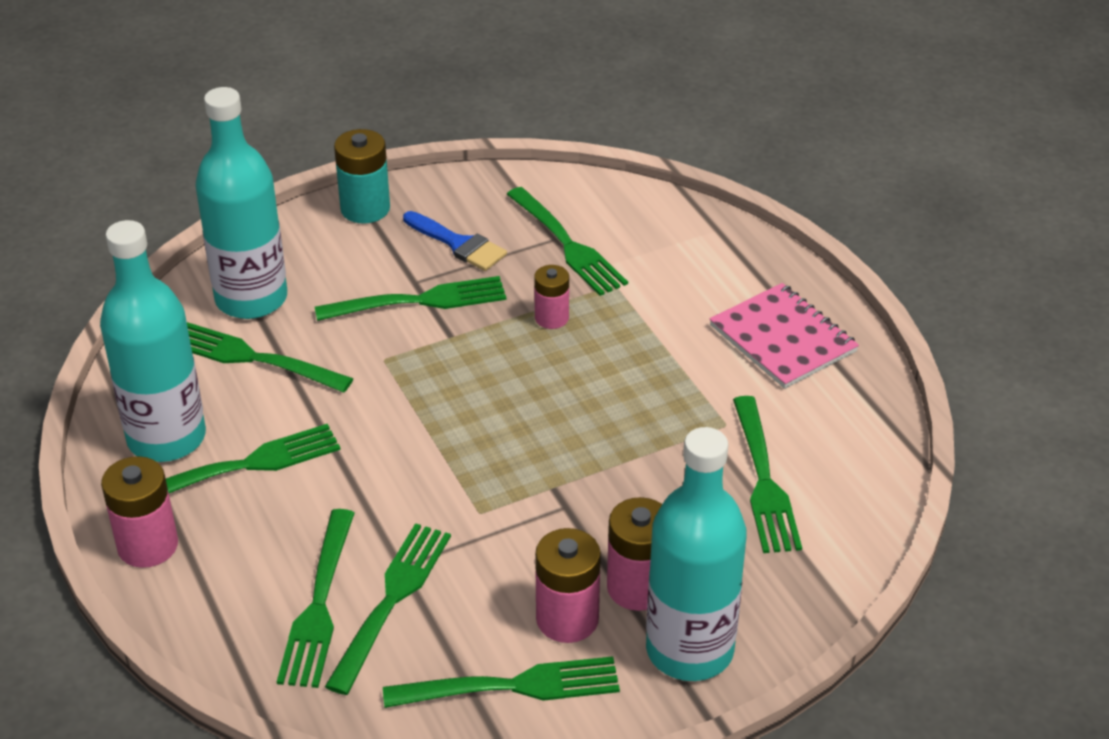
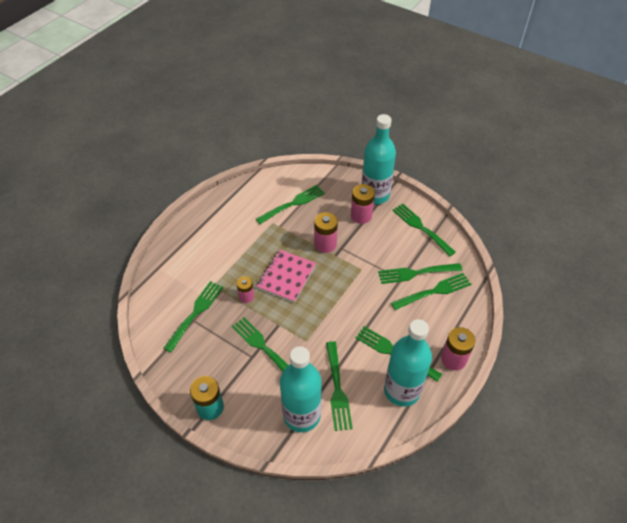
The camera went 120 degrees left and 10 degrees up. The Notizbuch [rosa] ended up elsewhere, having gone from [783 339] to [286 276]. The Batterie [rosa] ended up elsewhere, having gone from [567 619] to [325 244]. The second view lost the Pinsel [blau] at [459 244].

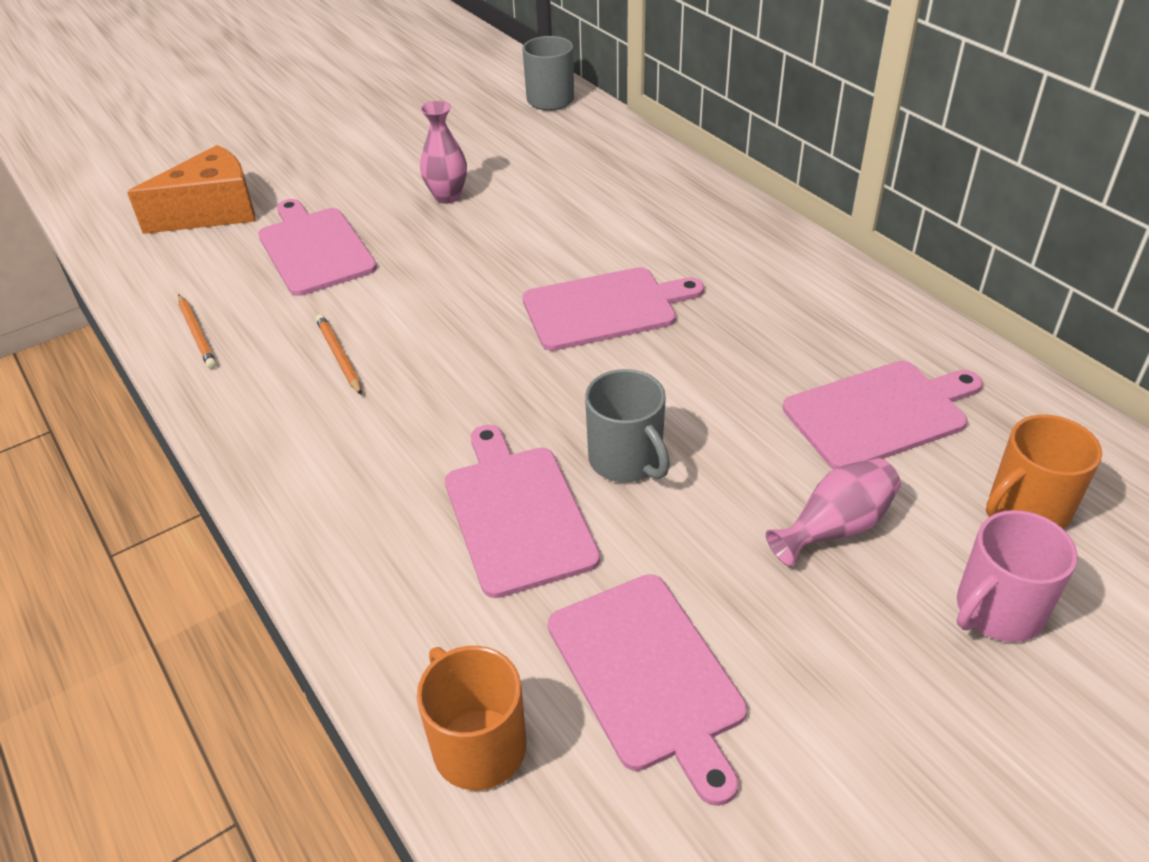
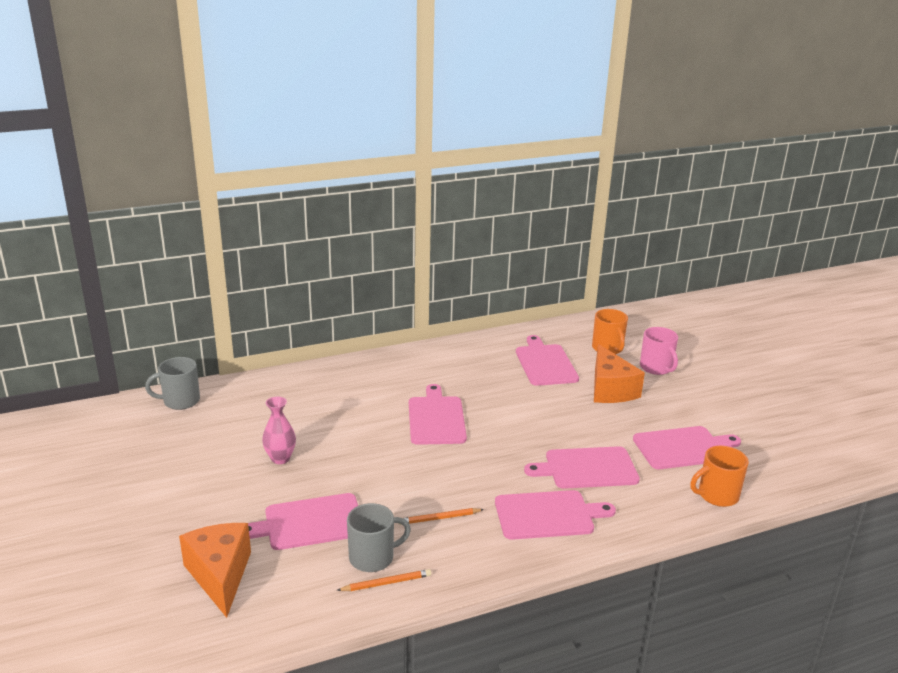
The camera went 80 degrees left and 15 degrees down. The Tasse [grau] ended up elsewhere, having gone from [626 460] to [373 557]. The second view gained the Schneidebrett [rosa] at [548 515]. Where the Vase [rosa] stood at [835 527], the Käse [orange] came to stand at [610 389].

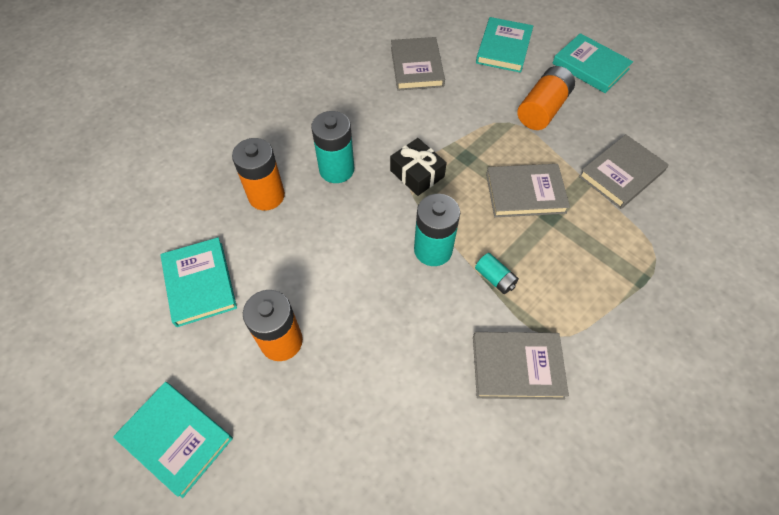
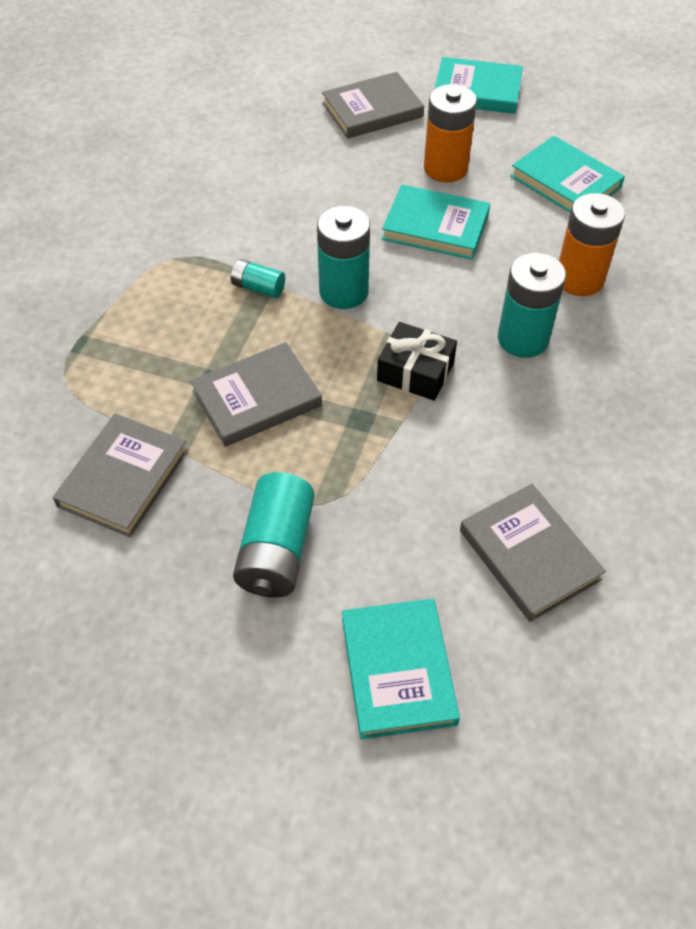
The camera went 155 degrees right and 5 degrees down. What was the Batterie [orange] at [542 109] turned into the Batterie [türkis] at [276 550]. The Buch [grau] ended up elsewhere, having gone from [517 366] to [372 110]. The Buch [türkis] ended up elsewhere, having gone from [590 66] to [435 226].

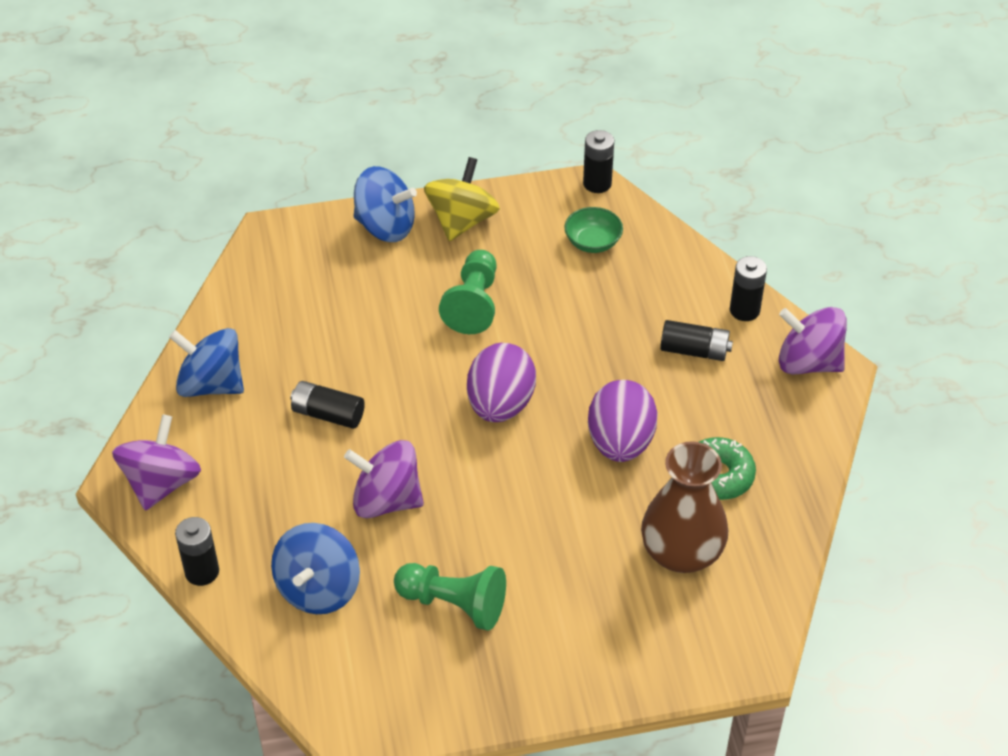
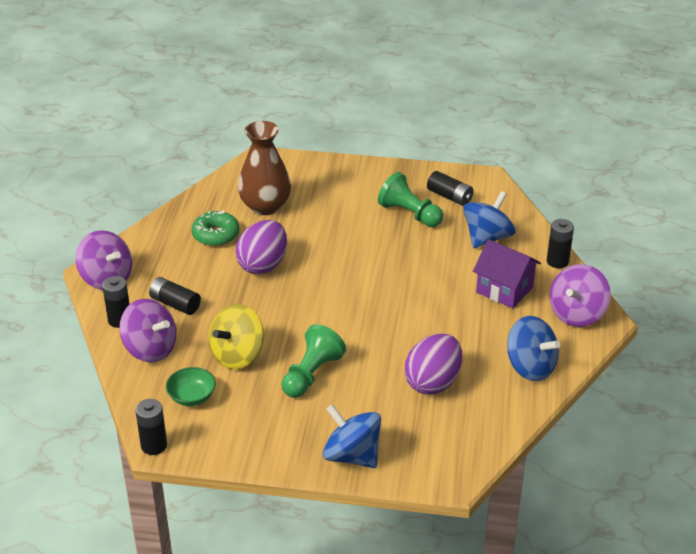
The camera went 160 degrees left and 10 degrees down. The Kreisel [lila] ended up elsewhere, having gone from [386 500] to [150 349]. The Kreisel [gelb] ended up elsewhere, having gone from [462 221] to [237 355]. The Ei [lila] ended up elsewhere, having gone from [500 405] to [433 382]. The Batterie [schwarz] ended up elsewhere, having gone from [328 414] to [450 197]. The second view gained the Haus [lila] at [504 290].

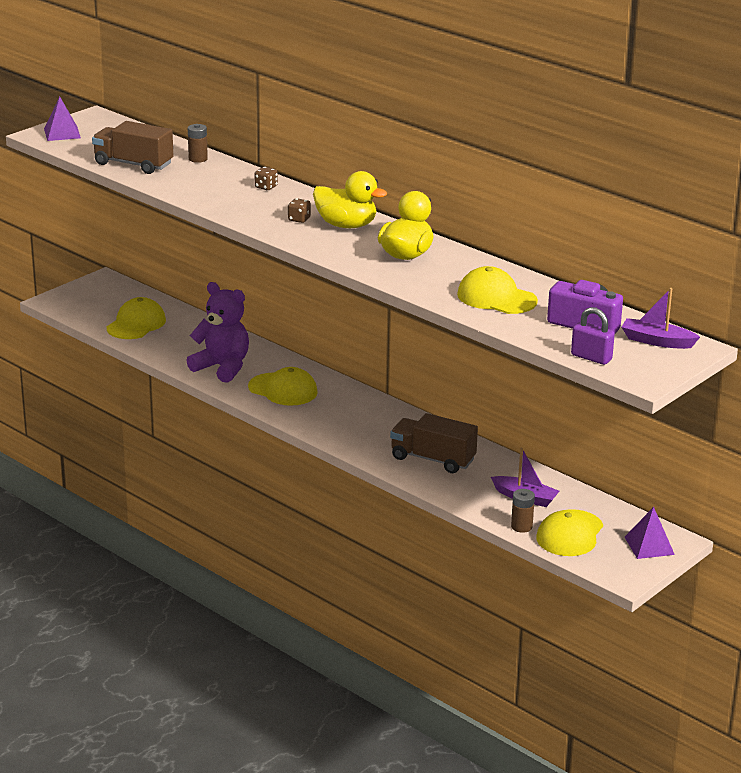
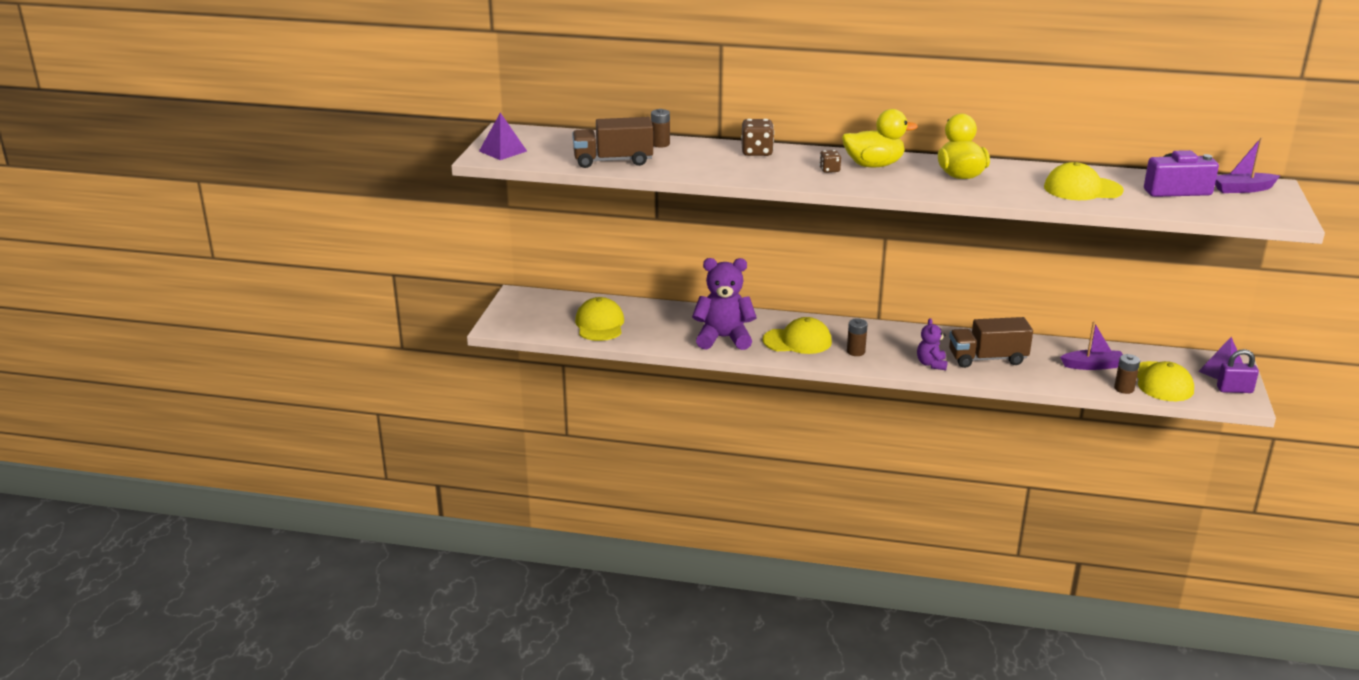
The camera went 30 degrees left and 0 degrees up. The size of the Spielwürfel [braun] at [266 187] changed by a factor of 1.72. The second view gained the Batterie [braun] at [855 352]. The second view gained the Teddybär [lila] at [931 364]. The Vorhängeschloss [lila] ended up elsewhere, having gone from [591 357] to [1234 390].

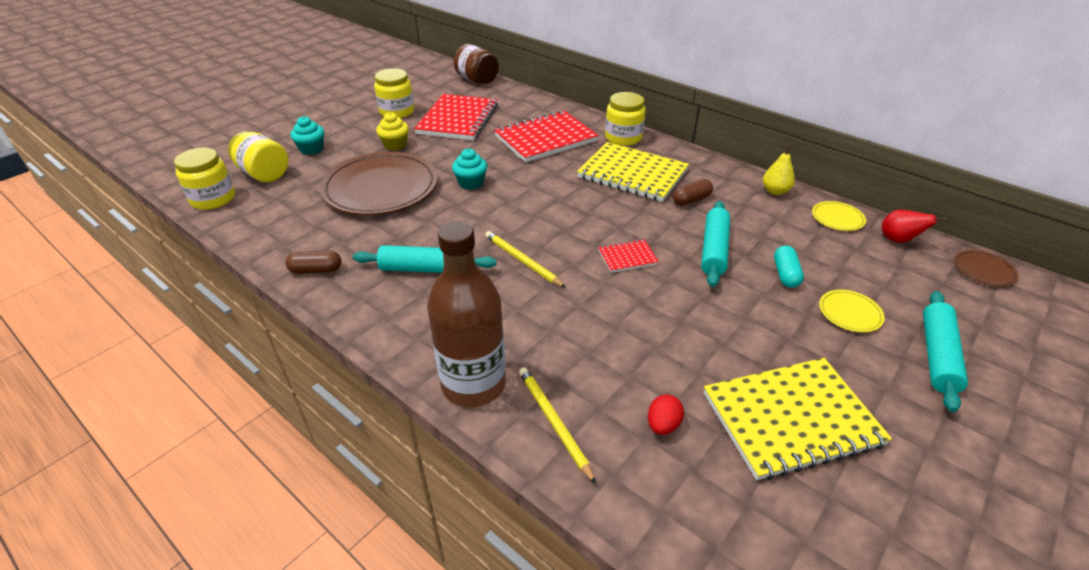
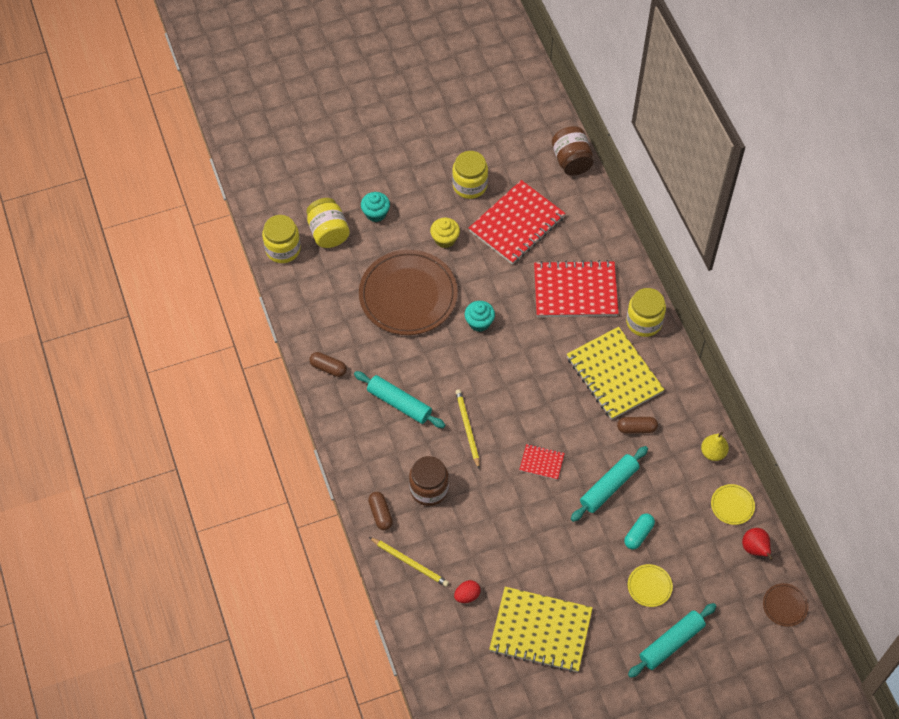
The camera went 30 degrees right and 20 degrees up. Where the Flasche [braun] stood at [473 384], the Kapsel [braun] came to stand at [380 514]. The Bleistift [gelb] at [554 423] ended up facing another way, 120 degrees clockwise from before. The second view gained the Einmachglas [braun] at [429 489].

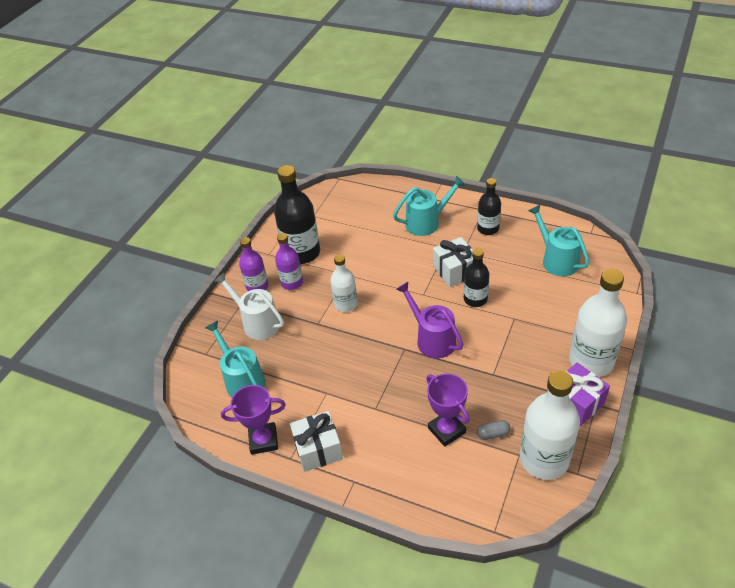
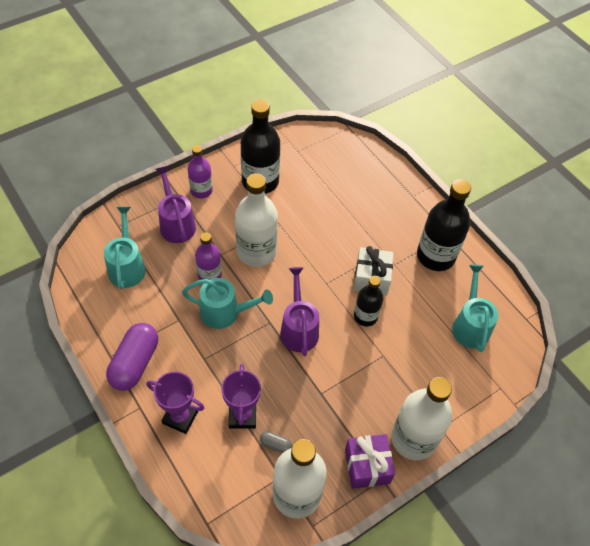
The camera went 25 degrees right and 10 degrees up. Where the Geschenk [weiß] stood at [318 449], the Kapsel [lila] came to stand at [135 363]. The Pokal [lila] ended up elsewhere, having gone from [263 440] to [180 417]. What was the Gießkanne [weiß] at [257 323] turned into the Gießkanne [lila] at [176 224]. The Gießkanne [türkis] ended up elsewhere, having gone from [426 222] to [225 313]. The Flasche [lila] ended up elsewhere, having gone from [292 282] to [209 275]. The size of the Flasche [weiß] at [346 304] changed by a factor of 1.70. The size of the Flasche [schwarz] at [488 228] changed by a factor of 1.70.

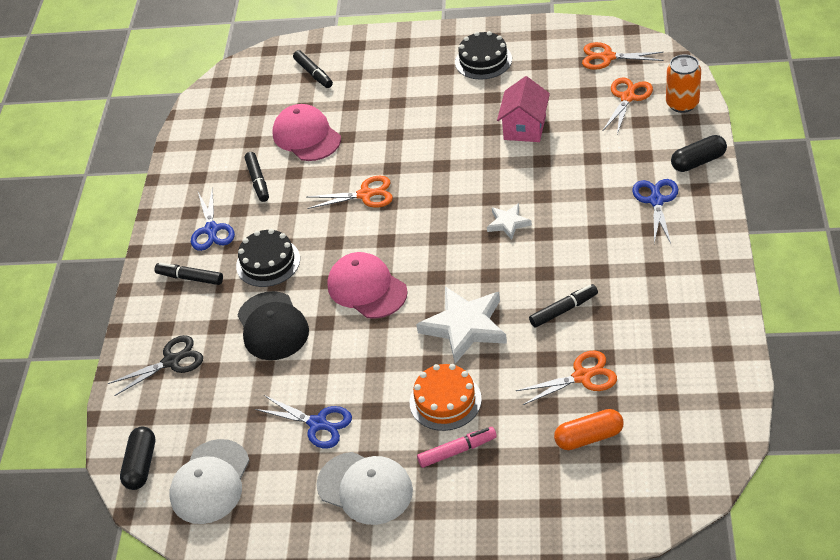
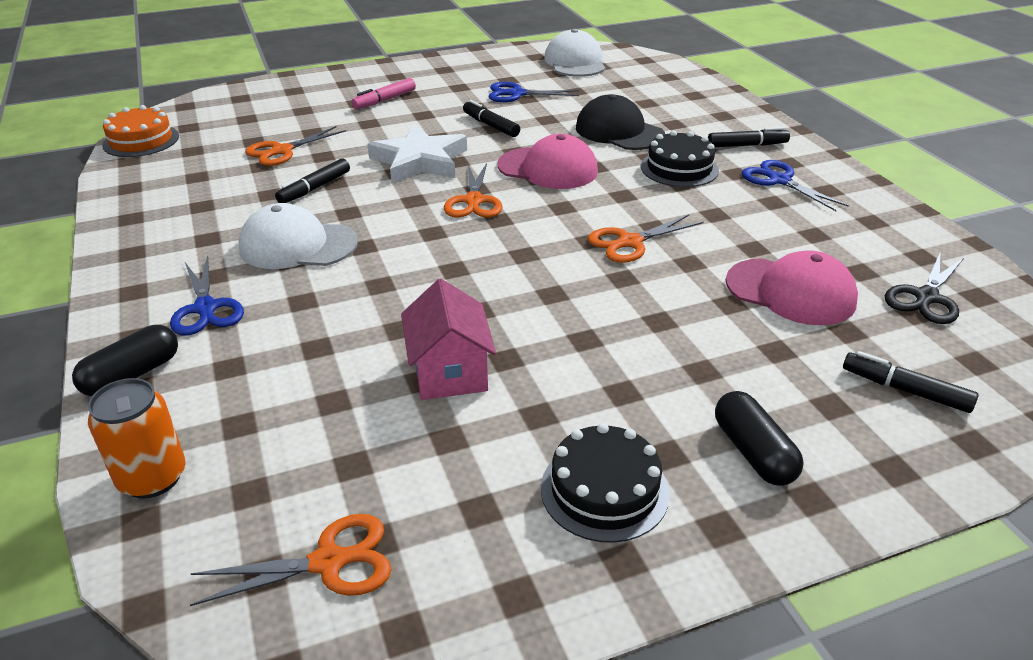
The camera went 150 degrees right and 10 degrees down. The Kuchen [orange] ended up elsewhere, having gone from [445 401] to [141 140]. The Kappe [weiß] ended up elsewhere, having gone from [365 488] to [297 245]. The Schere [orange] ended up elsewhere, having gone from [627 98] to [474 201]. The Filzstift [schwarz] ended up elsewhere, having gone from [258 181] to [491 126]. The Kapsel [schwarz] ended up elsewhere, having gone from [141 465] to [753 452]. The Schere [schwarz] ended up elsewhere, having gone from [171 361] to [926 297]. The second view lost the Stern [weiß] at [508 223]. The second view lost the Kapsel [orange] at [589 437].

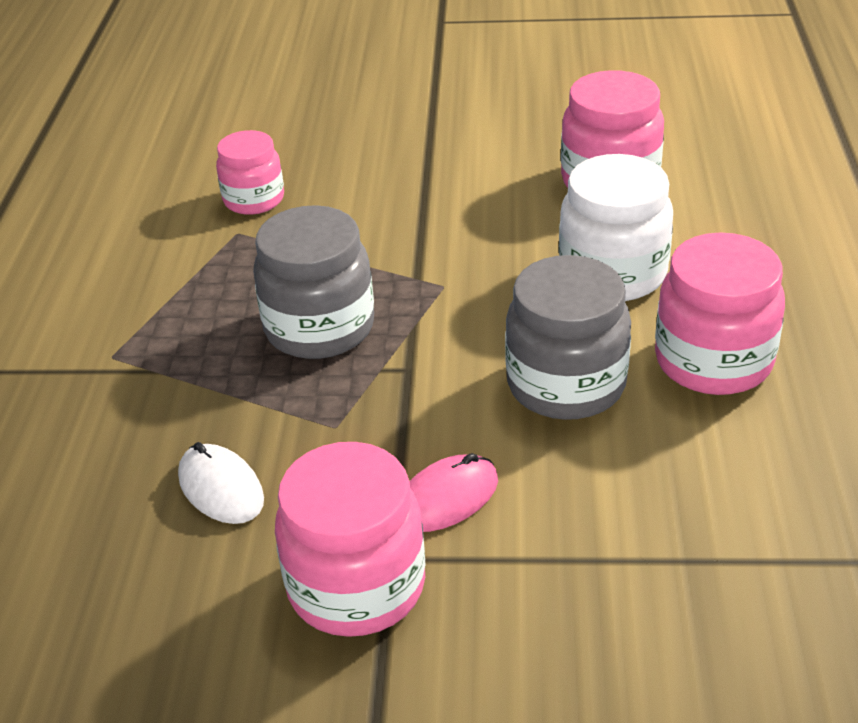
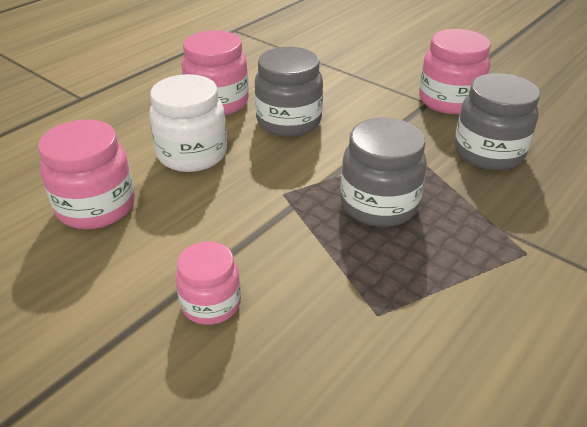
The camera went 145 degrees left and 0 degrees up. The Einmachglas [rosa] ended up elsewhere, having gone from [254 200] to [211 304]. Where the Computermaus [weiß] stood at [221 488], the Einmachglas [grau] came to stand at [488 153]. The second view lost the Computermaus [rosa] at [447 498].

